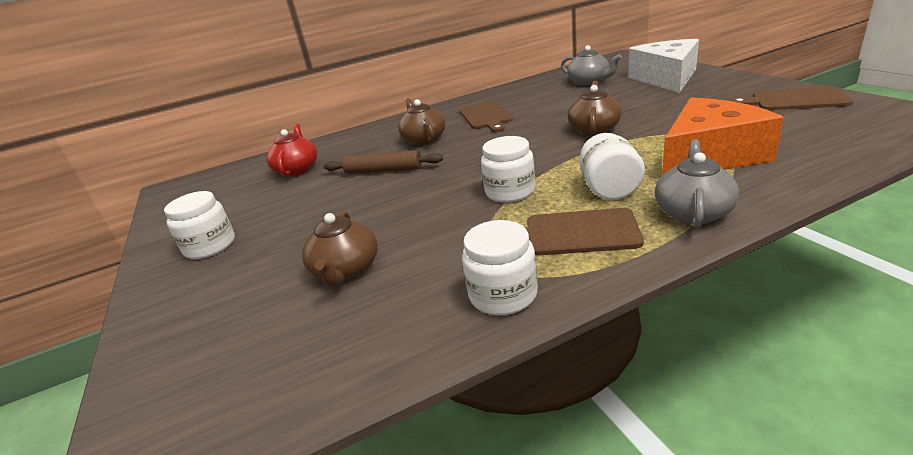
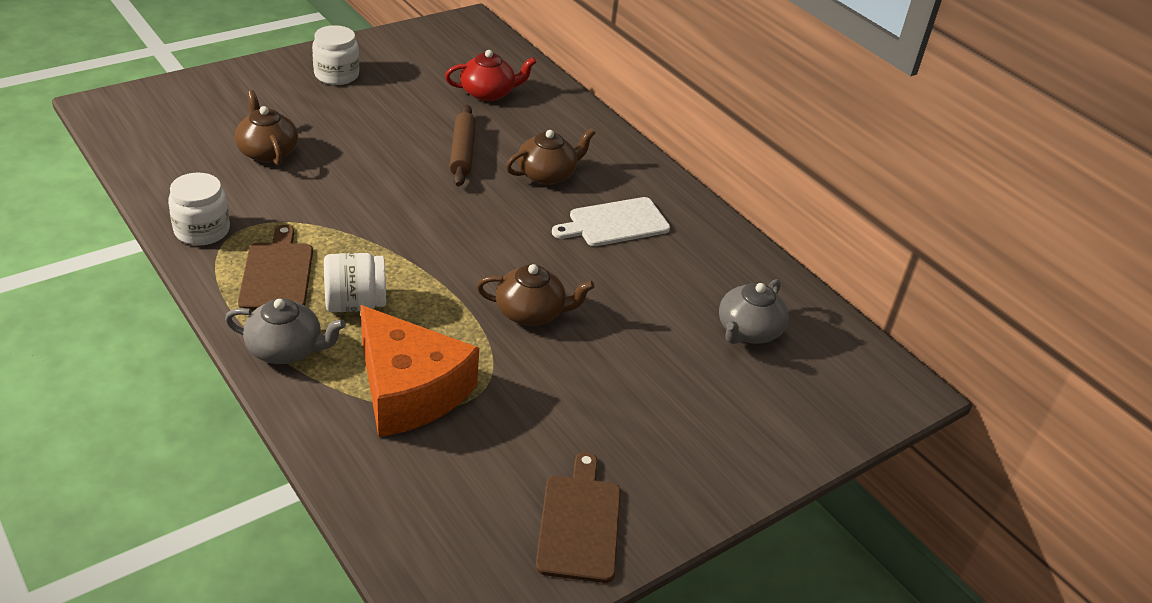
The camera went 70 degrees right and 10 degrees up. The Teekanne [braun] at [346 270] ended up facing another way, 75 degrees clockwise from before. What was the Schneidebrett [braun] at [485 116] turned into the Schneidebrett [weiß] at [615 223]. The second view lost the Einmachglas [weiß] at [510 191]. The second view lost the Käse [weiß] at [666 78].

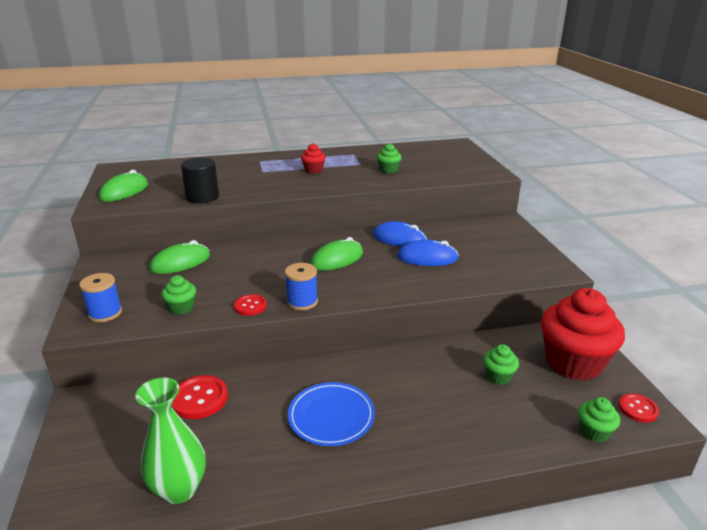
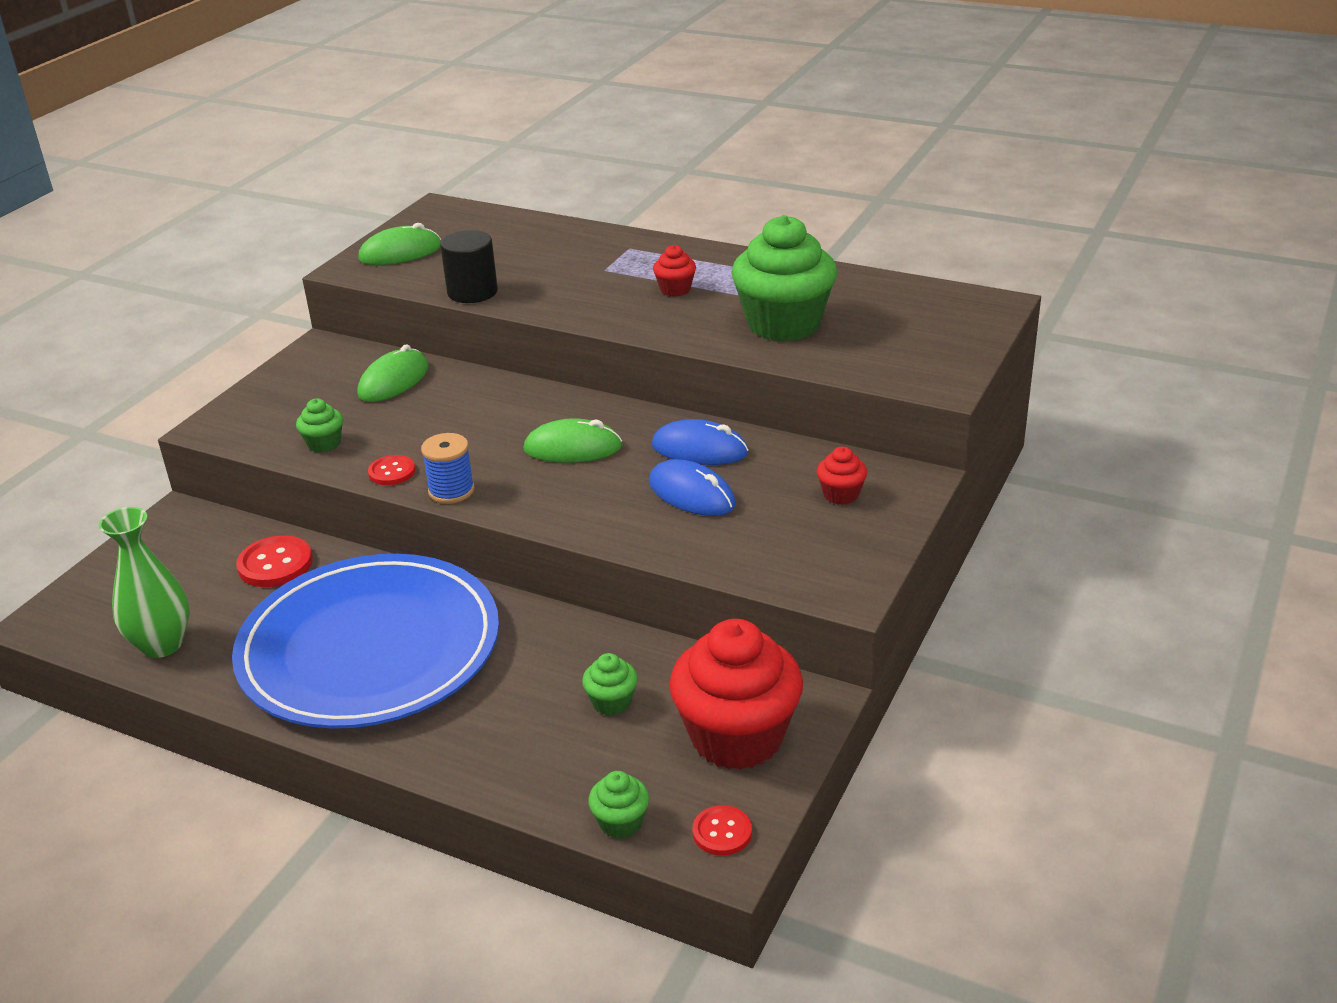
The camera went 40 degrees right and 5 degrees up. The size of the Teller [blau] at [331 416] changed by a factor of 2.20. The Computermaus [grün] at [180 262] ended up facing another way, 60 degrees counterclockwise from before. The Computermaus [blau] at [399 239] ended up facing another way, 45 degrees counterclockwise from before. The size of the Muffin [grün] at [388 170] changed by a factor of 2.29. The second view gained the Muffin [rot] at [841 494]. The second view lost the Garnrolle [blau] at [105 313].

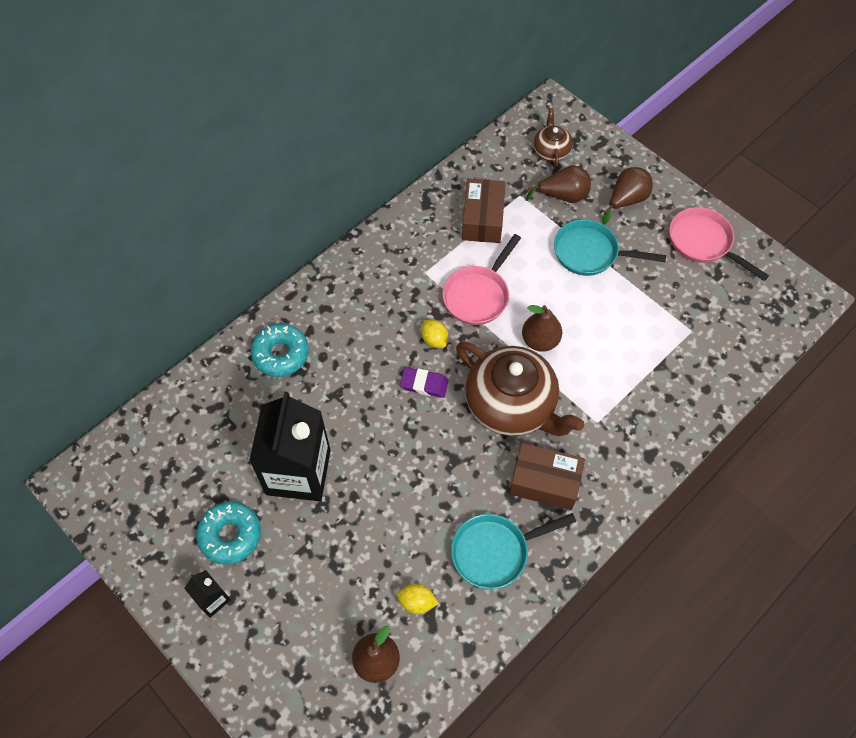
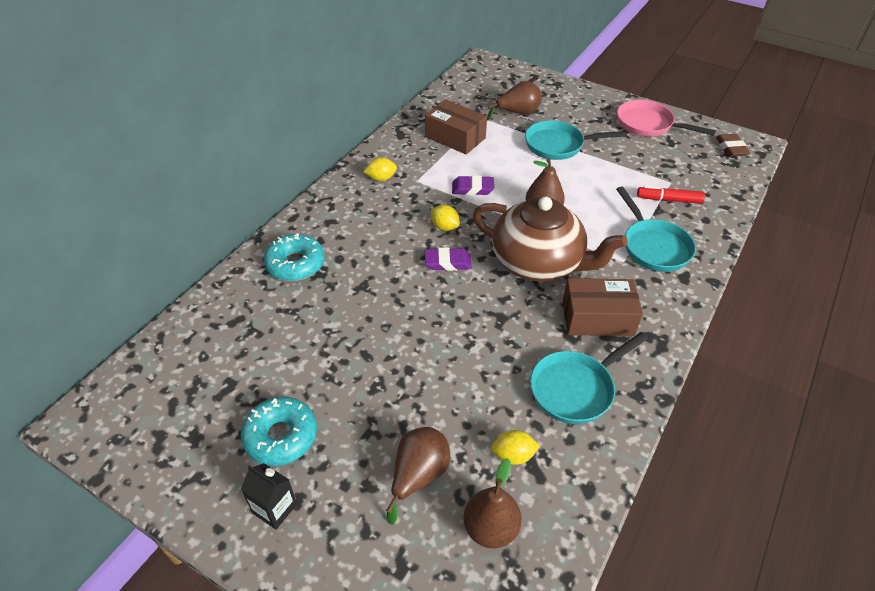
The camera went 15 degrees left and 15 degrees down. The second view gained the Zitrone [gelb] at [381 178]. The Birne [braun] ended up elsewhere, having gone from [626 201] to [418 475]. The Schachtel [braun] at [482 219] ended up facing another way, 45 degrees counterclockwise from before. Where the Pfanne [rosa] stood at [478 295], the Radiergummi [lila] came to stand at [472 188]. The second view gained the Pfanne [türkis] at [653 246]. The second view gained the Filzstift [rot] at [668 200]. The second view gained the Radiergummi [braun] at [731 148]. The second view lost the Getränkekarton [schwarz] at [298 472]. The second view lost the Teekanne [braun] at [551 151].

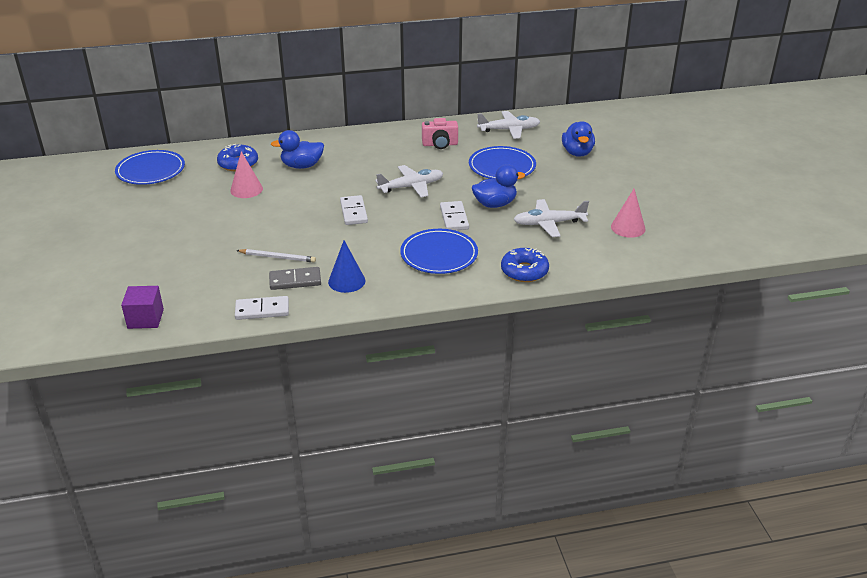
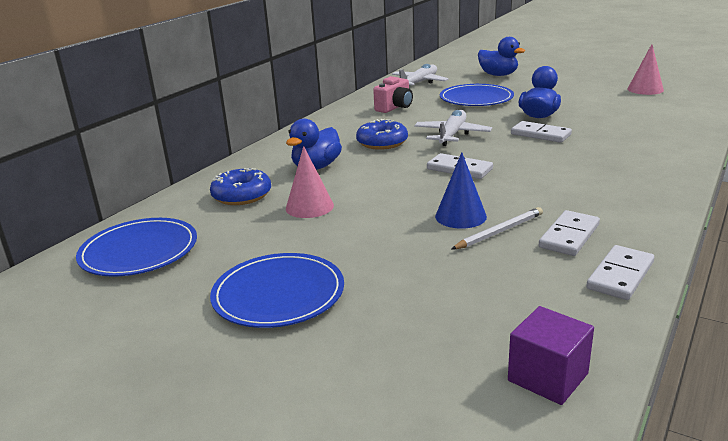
The camera went 45 degrees left and 10 degrees down. The Teller [blau] ended up elsewhere, having gone from [439 254] to [278 294]. The Donut [blau] ended up elsewhere, having gone from [524 271] to [382 142]. The Kegel [blau] ended up elsewhere, having gone from [346 281] to [460 216]. What was the Dominostein [grau] at [295 280] turned into the Dominostein [weiß] at [569 236]. The second view lost the Flugzeug [weiß] at [549 223].

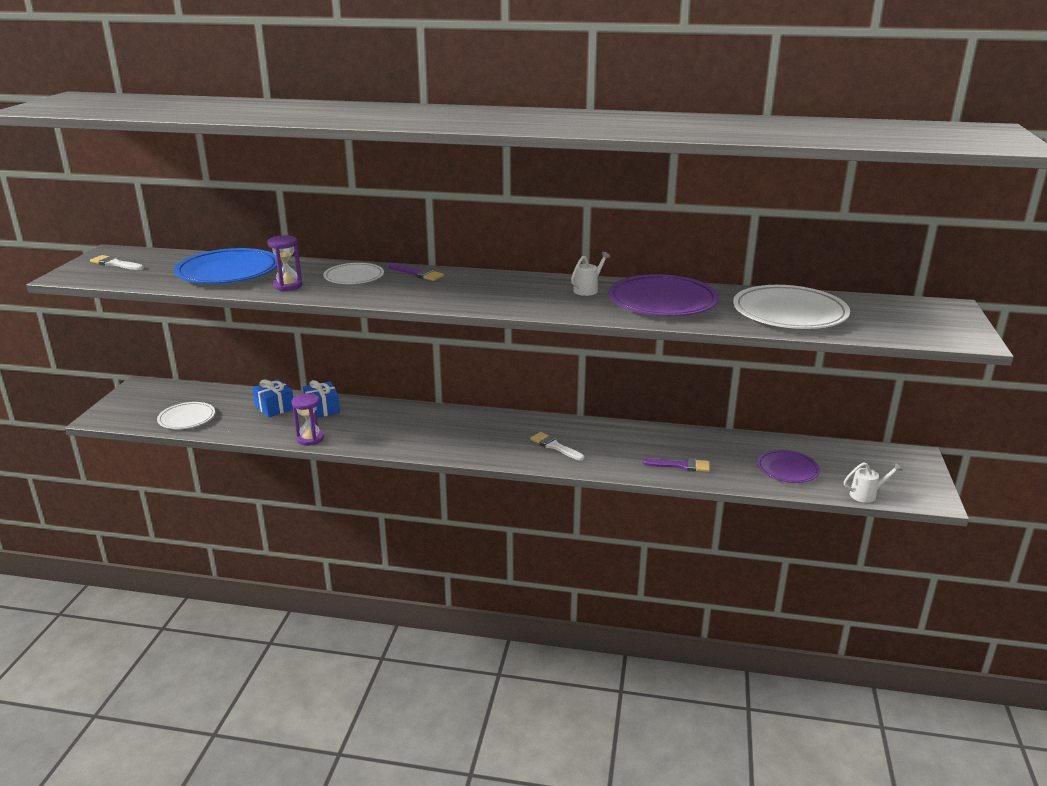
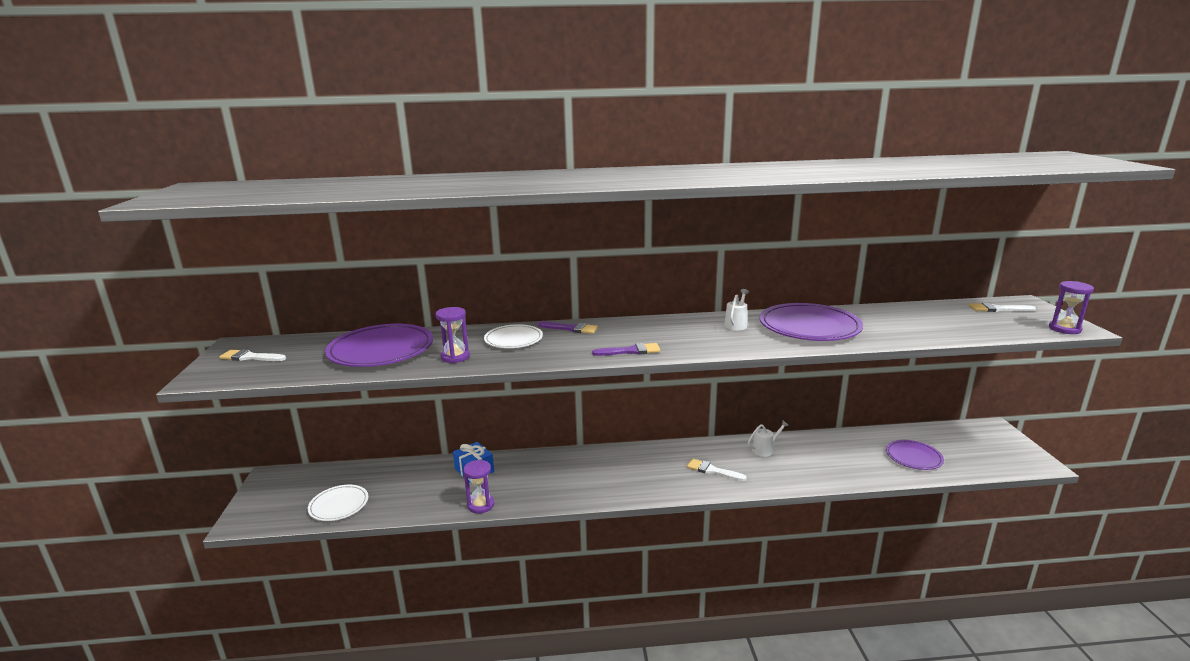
The camera went 15 degrees left and 5 degrees down. What was the Teller [blau] at [228 272] turned into the Teller [lila] at [381 350]. The Pinsel [lila] ended up elsewhere, having gone from [681 466] to [631 351]. The Gießkanne [weiß] ended up elsewhere, having gone from [867 495] to [765 450]. The second view gained the Pinsel [weiß] at [998 309]. The second view gained the Sanduhr [lila] at [1064 329]. The second view lost the Geschenk [blau] at [274 407]. The second view lost the Teller [weiß] at [789 313].

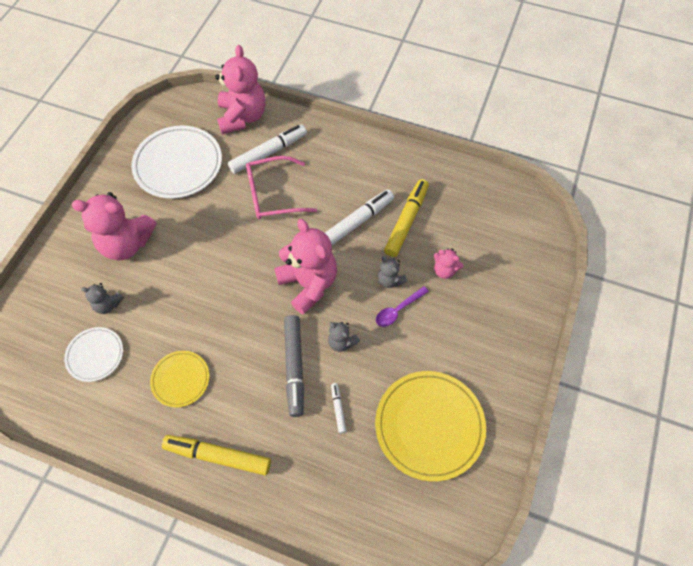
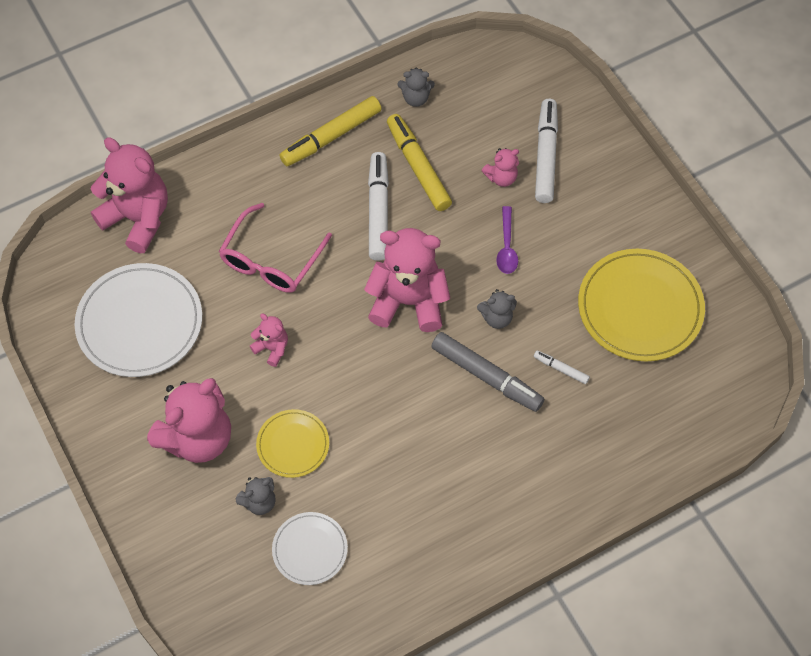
The camera went 50 degrees left and 0 degrees up. The second view gained the Teddybär [rosa] at [272 348]. The Teller [gelb] ended up elsewhere, having gone from [180 379] to [293 445]. The Filzstift [gelb] ended up elsewhere, having gone from [218 456] to [331 137]. The Teddybär [grau] ended up elsewhere, having gone from [390 280] to [415 98]. The Filzstift [weiß] ended up elsewhere, having gone from [268 153] to [545 155].

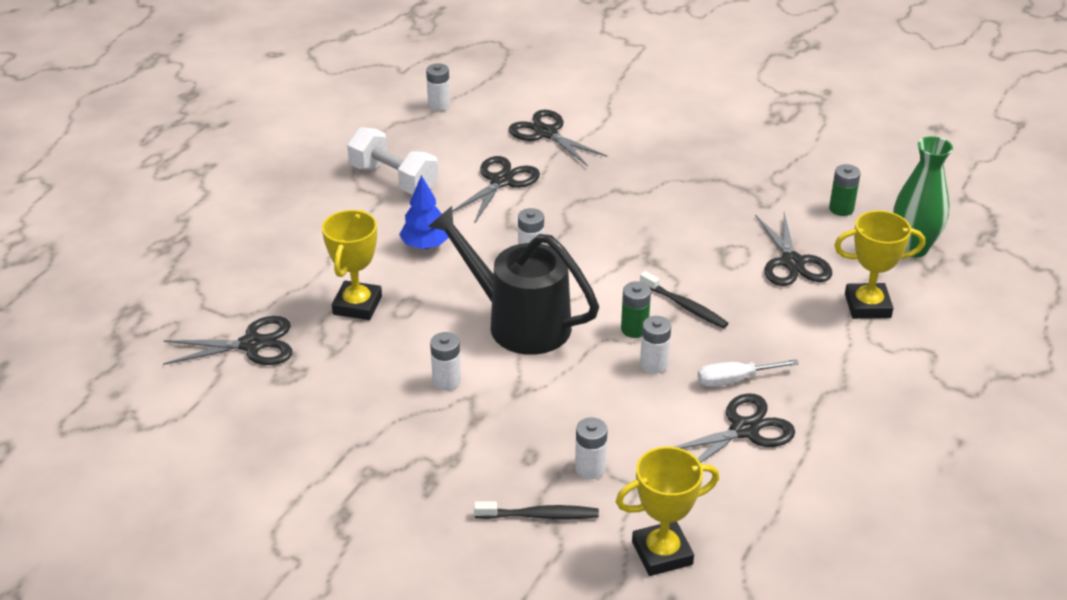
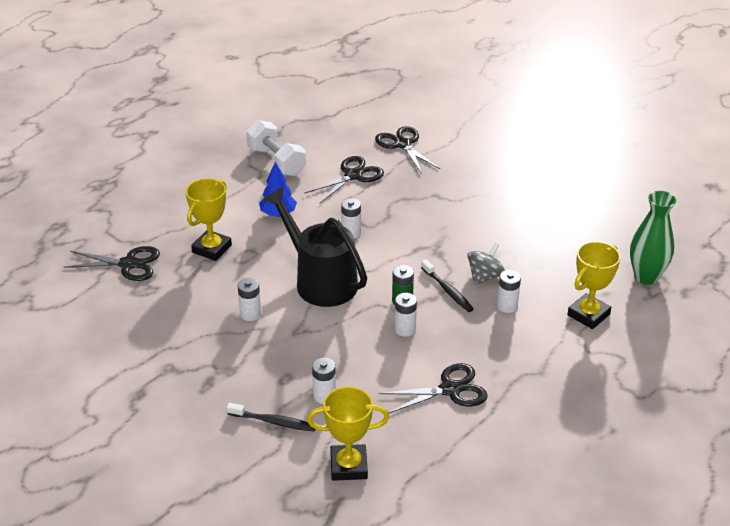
The camera went 15 degrees right and 0 degrees up. The second view gained the Kreisel [grau] at [484 276]. The Batterie [weiß] ended up elsewhere, having gone from [439 105] to [507 306]. The Pokal [gelb] at [867 306] ended up facing another way, 60 degrees counterclockwise from before. The second view lost the Schraubenzieher [weiß] at [735 380]. The second view lost the Schere [schwarz] at [792 262]. The second view lost the Batterie [grün] at [841 209].

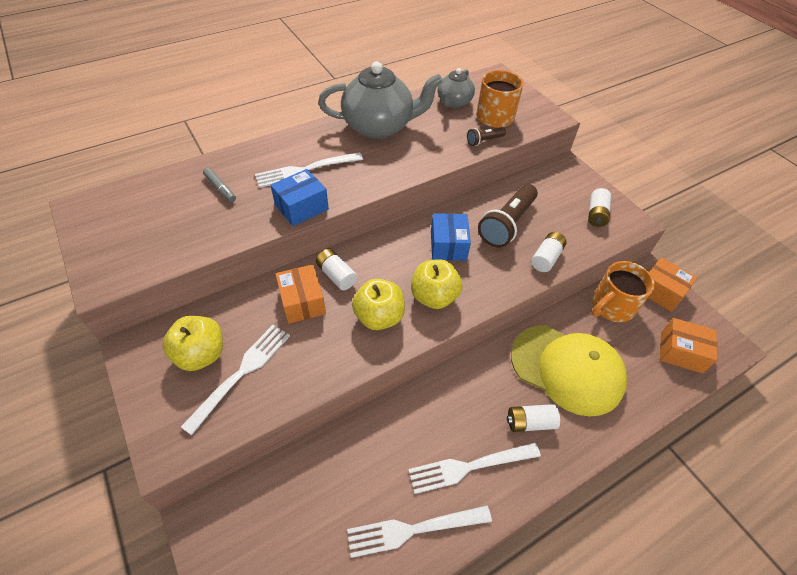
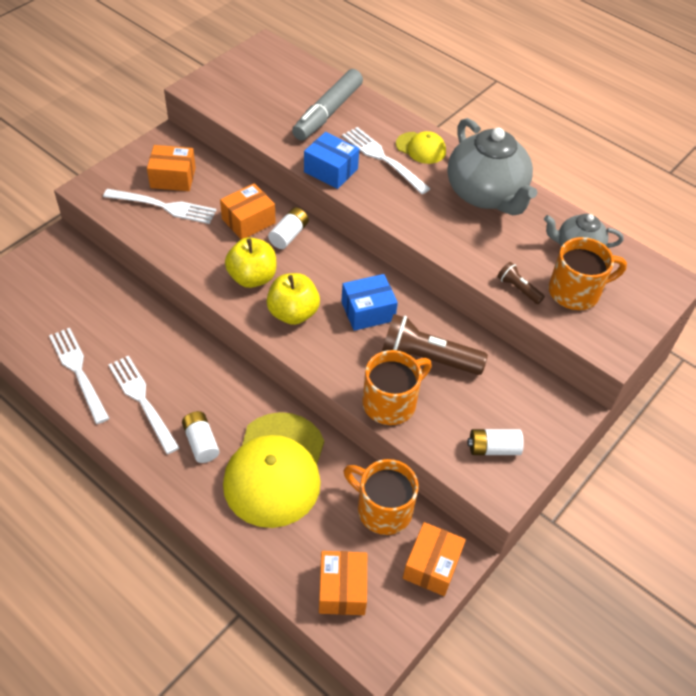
The camera went 70 degrees right and 0 degrees up. Where the Apfel [gelb] stood at [201 354], the Schachtel [orange] came to stand at [173 178]. The size of the Filzstift [grau] at [220 188] changed by a factor of 2.12. Where the Batterie [weiß] stood at [546 258], the Tasse [orange] came to stand at [391 402]. The second view gained the Kappe [gelb] at [421 148].

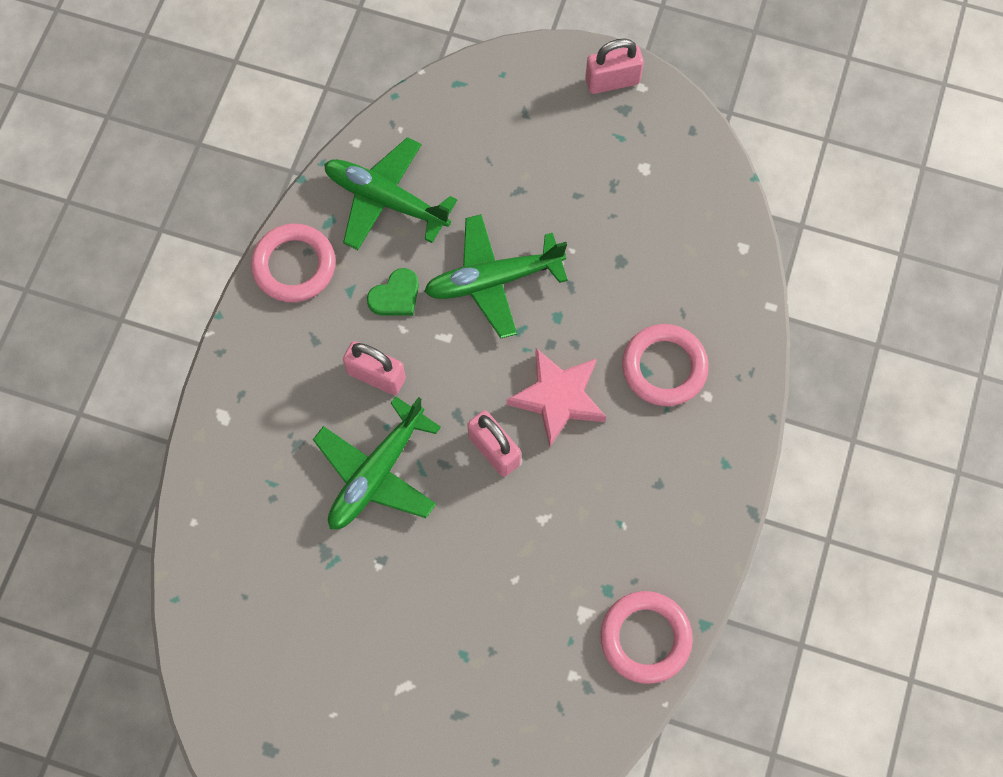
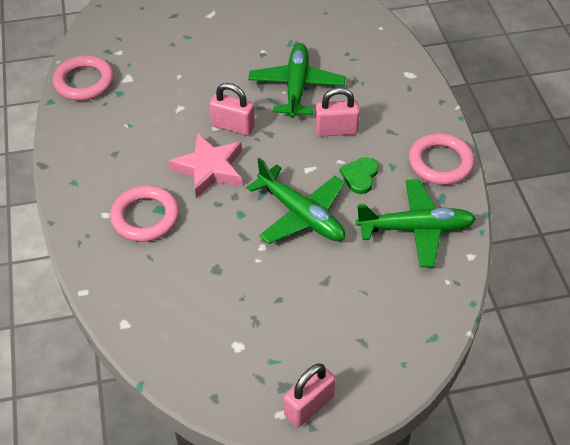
The camera went 150 degrees right and 20 degrees down. The Flugzeug [grün] at [493 280] ended up facing another way, 90 degrees clockwise from before.

